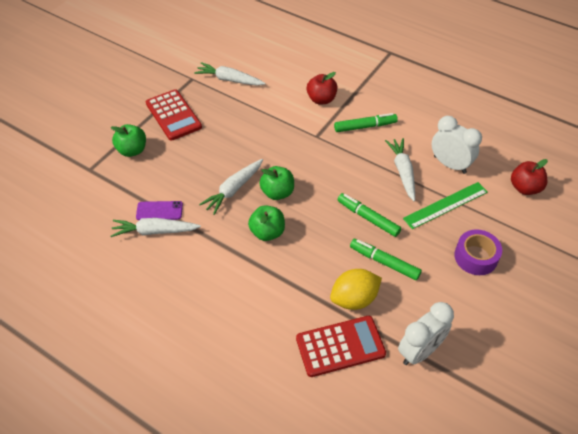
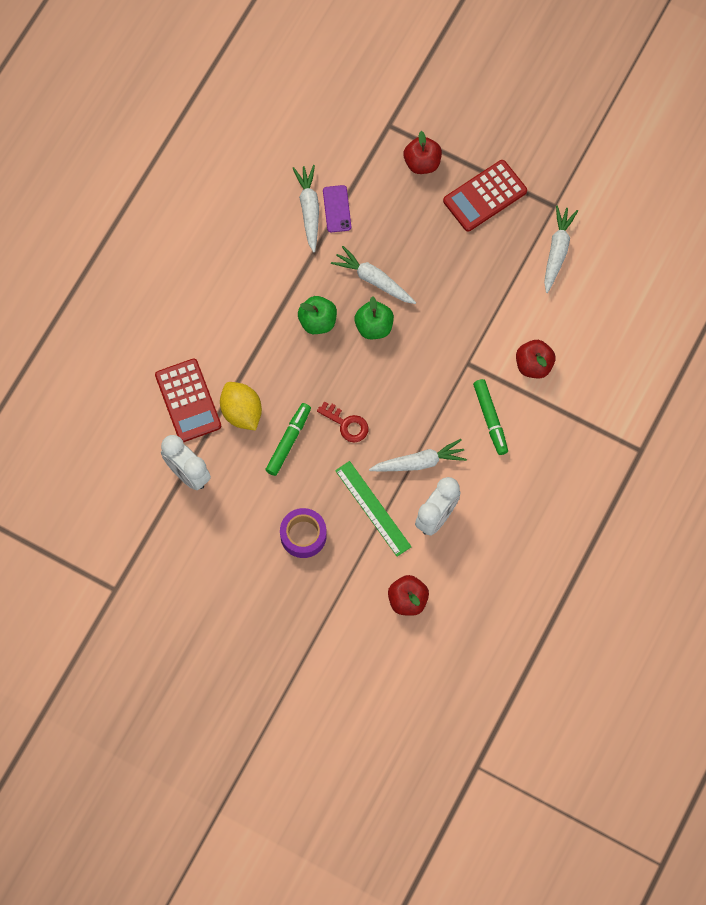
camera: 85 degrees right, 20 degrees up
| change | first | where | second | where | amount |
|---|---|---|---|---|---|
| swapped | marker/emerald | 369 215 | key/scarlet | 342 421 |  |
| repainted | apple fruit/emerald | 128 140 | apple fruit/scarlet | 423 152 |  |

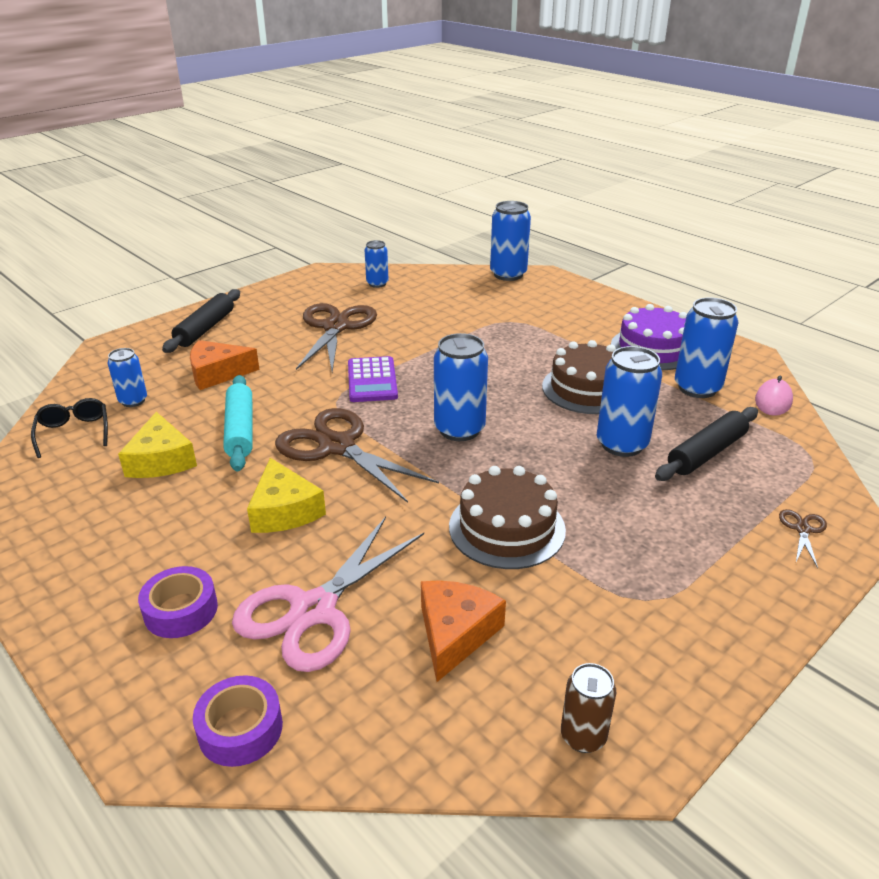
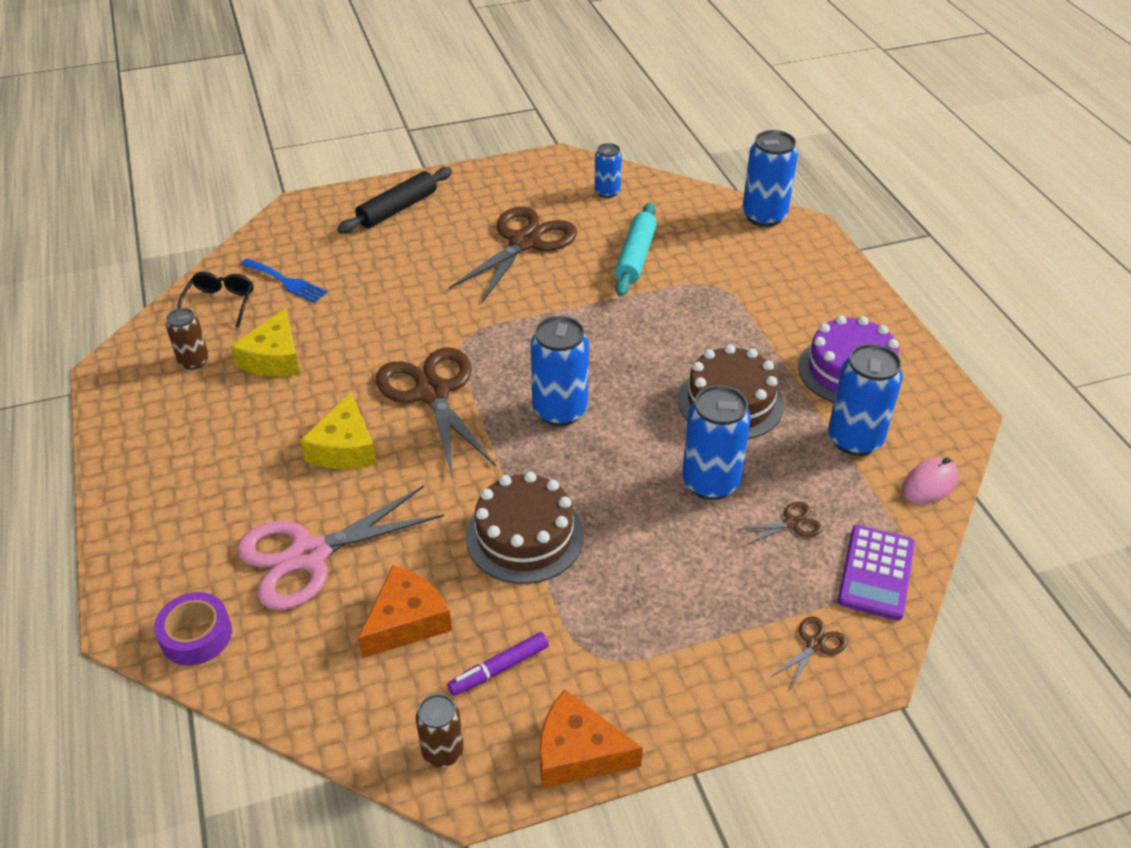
camera: 25 degrees right, 10 degrees up
| change | first | where | second | where | amount |
|---|---|---|---|---|---|
| gone | roll of tape/violet | 178 602 |  |  |  |
| new |  |  | can/dark brown | 187 339 |  |
| new |  |  | marker/violet | 498 664 |  |
| shifted | cheese/orange | 225 365 |  | 591 738 |  |
| shifted | pastry roller/teal | 238 423 |  | 635 249 |  |
| shifted | pocket calculator/violet | 373 379 |  | 876 572 |  |
| swapped | can/blue | 127 377 | dinner fork/blue | 284 280 |  |
| swapped | pastry roller/ebony | 706 444 | pair of scissors/dark brown | 780 523 |  |

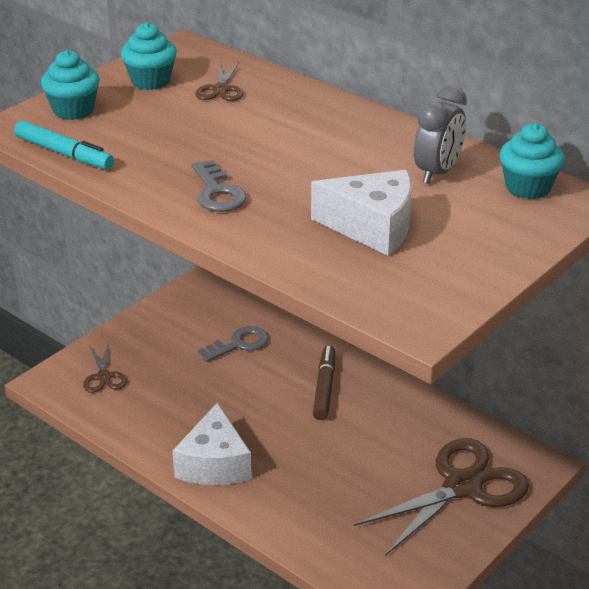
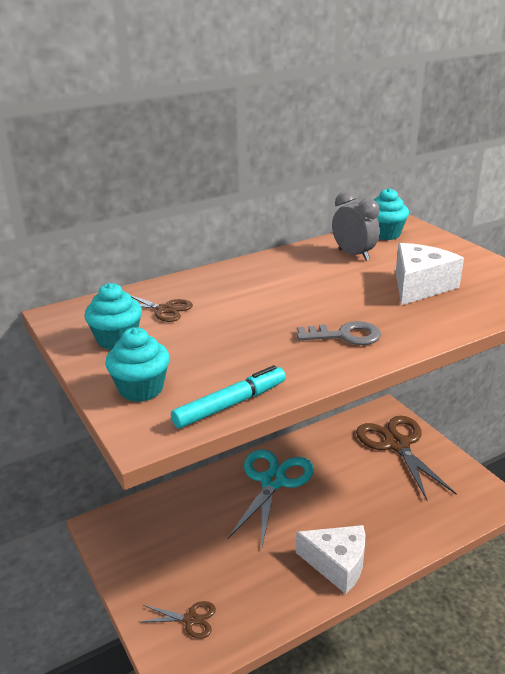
camera: 70 degrees left, 5 degrees down
| change | first | where | second | where | amount |
|---|---|---|---|---|---|
| gone | key/grey | 233 344 |  |  |  |
| swapped | marker/dark brown | 324 383 | pair of scissors/teal | 271 498 |  |

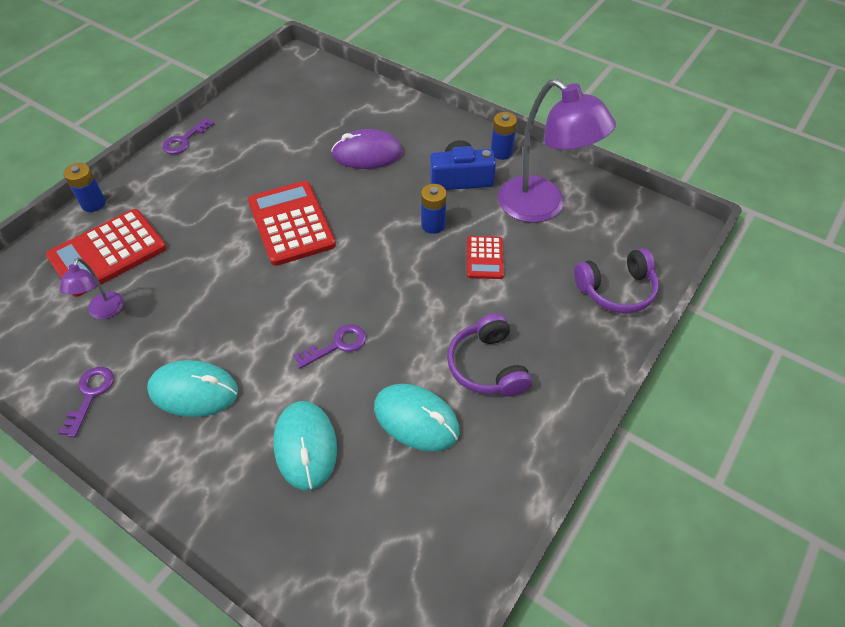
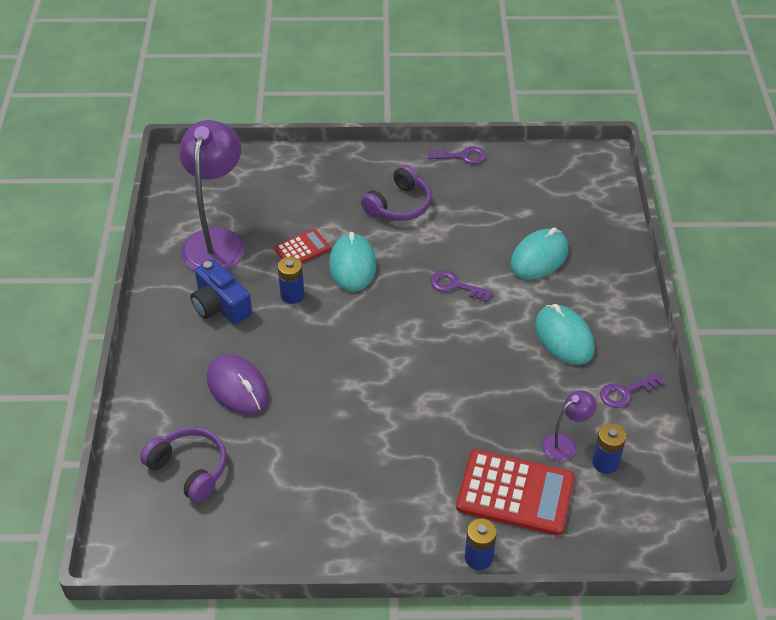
camera: 125 degrees left, 5 degrees down
| change | first | where | second | where | amount |
|---|---|---|---|---|---|
| gone | pocket calculator/scarlet | 292 223 |  |  |  |
| shifted | key/violet | 188 136 |  | 457 155 |  |
| shifted | mouse/teal | 417 418 |  | 353 262 |  |
| shifted | power cell/blue | 504 136 |  | 609 448 |  |
| shifted | headset/violet | 616 281 |  | 183 465 |  |

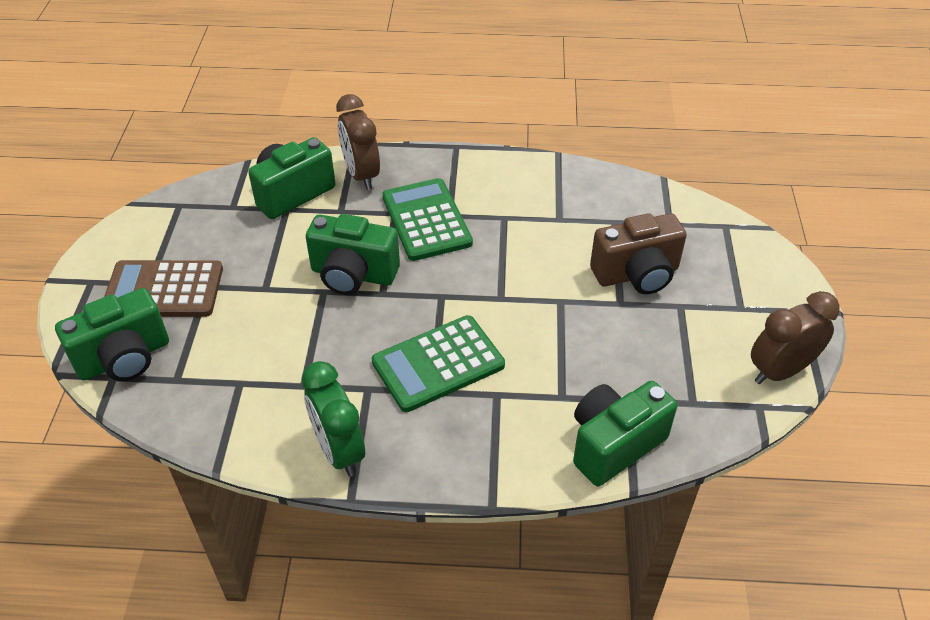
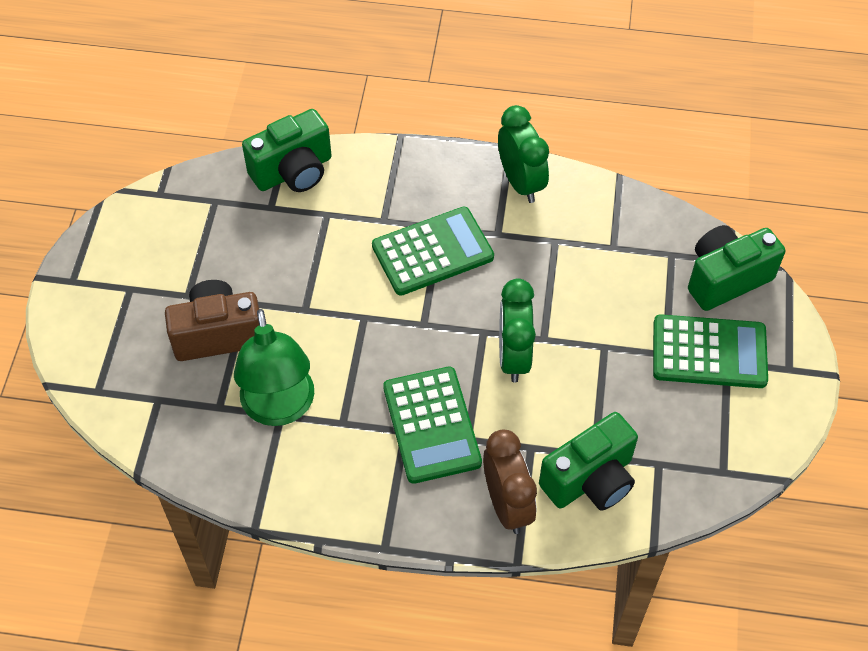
camera: 175 degrees left, 10 degrees up
| change | first | where | second | where | amount |
|---|---|---|---|---|---|
| gone | alarm clock/dark brown | 795 337 |  |  |  |
| new |  |  | reading lamp/emerald | 274 367 |  |
| swapped | photo camera/emerald | 353 254 | alarm clock/emerald | 517 331 |  |
| repainted | pocket calculator/dark brown | 163 288 | pocket calculator/emerald | 710 351 |  |

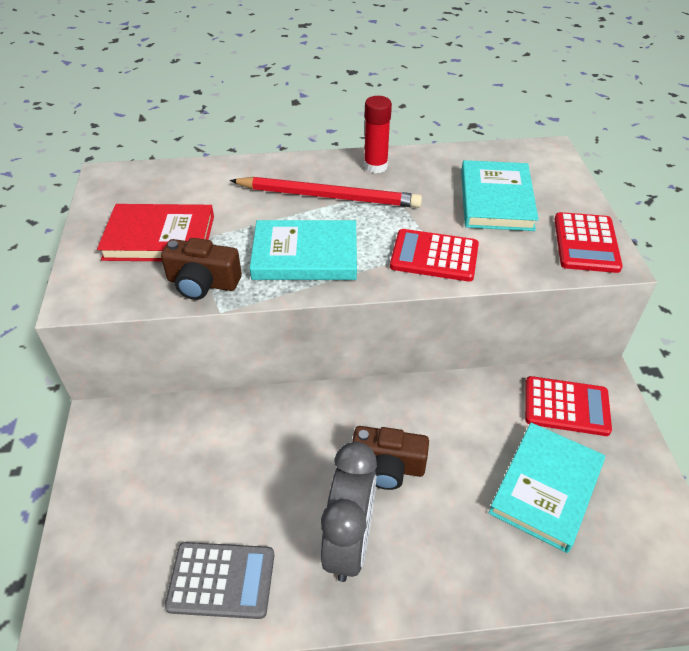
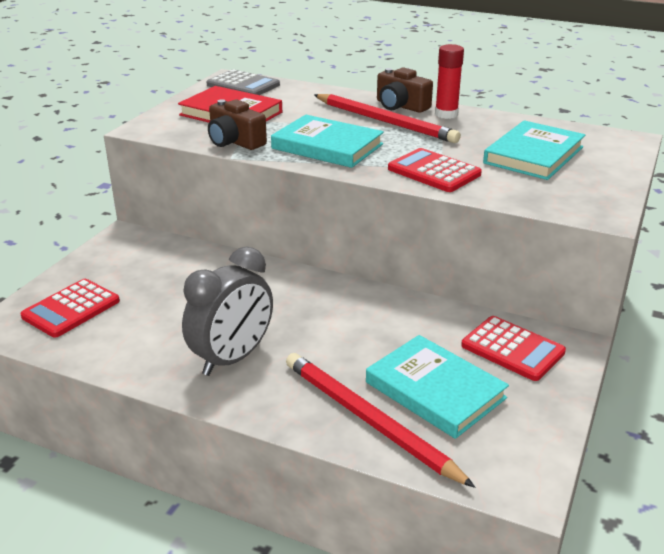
camera: 30 degrees right, 15 degrees down
| change | first | where | second | where | amount |
|---|---|---|---|---|---|
| new |  |  | lead pencil/scarlet | 380 420 |  |
| shifted | pocket calculator/grey | 219 580 |  | 243 82 |  |
| shifted | photo camera/dark brown | 390 458 |  | 405 90 |  |
| shifted | pocket calculator/scarlet | 588 242 |  | 70 308 |  |
| rotated | hardcover/teal | 547 488 |  | 437 387 | 75 degrees clockwise |

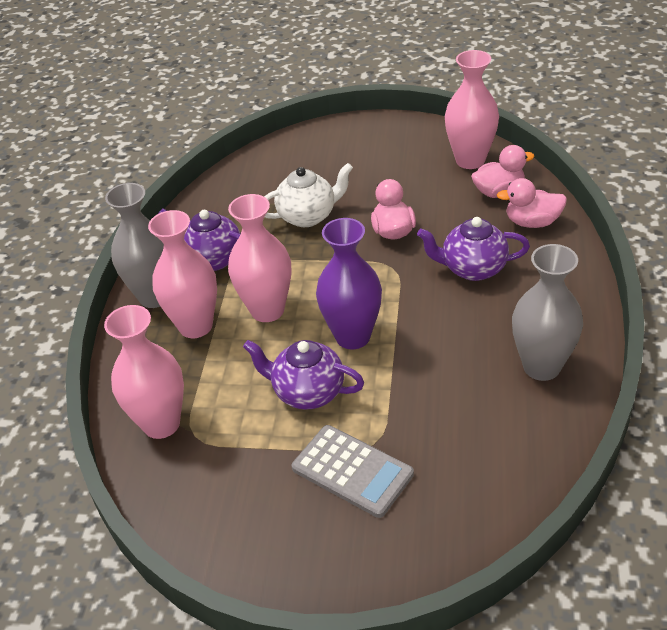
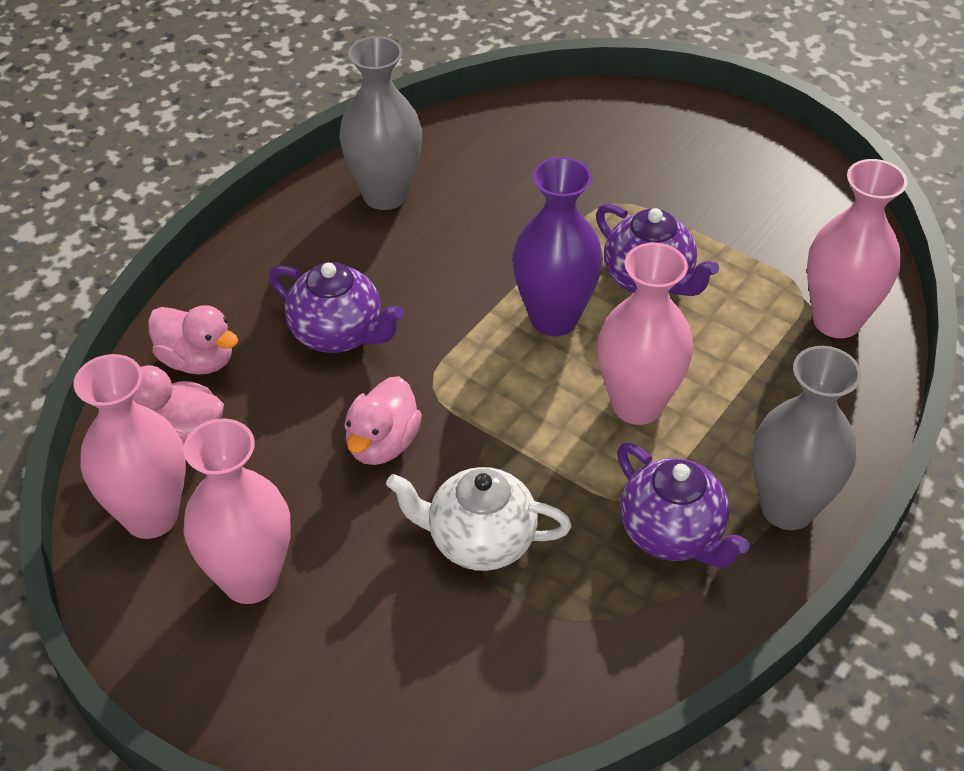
camera: 155 degrees left, 5 degrees up
| change | first | where | second | where | amount |
|---|---|---|---|---|---|
| gone | pocket calculator/grey | 353 471 |  |  |  |
| shifted | flower vase/rose-pink | 182 274 |  | 237 511 |  |

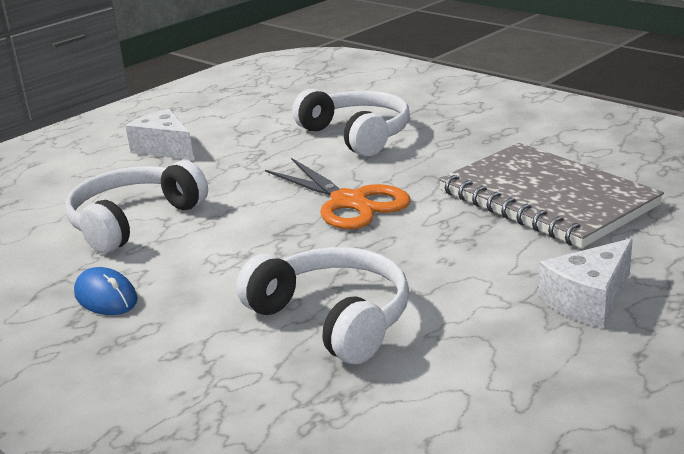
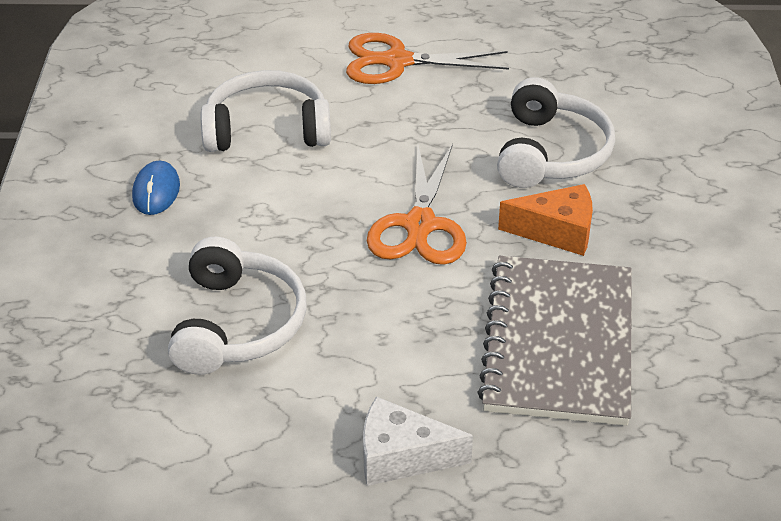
camera: 45 degrees right, 15 degrees up
| change | first | where | second | where | amount |
|---|---|---|---|---|---|
| new |  |  | cheese/orange | 545 220 |  |
| swapped | cheese/pure white | 159 134 | pair of scissors/orange | 427 58 |  |

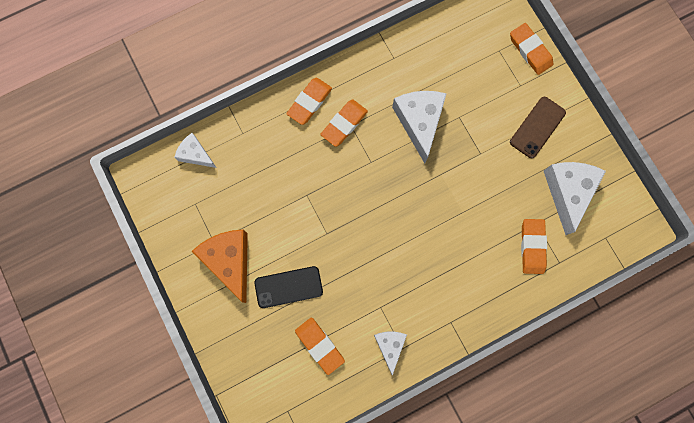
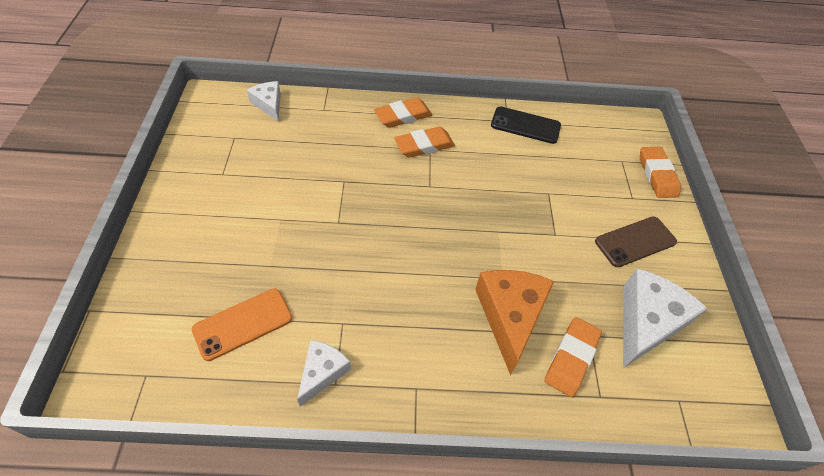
camera: 25 degrees right, 25 degrees down
| change | first | where | second | where | amount |
|---|---|---|---|---|---|
| gone | cheese/pure white | 419 127 |  |  |  |
| shifted | cheese/orange | 220 266 |  | 514 322 |  |
| shifted | mobile phone/ebony | 288 287 |  | 526 125 |  |
| swapped | gum eraser/orange | 320 346 | mobile phone/orange | 242 324 |  |

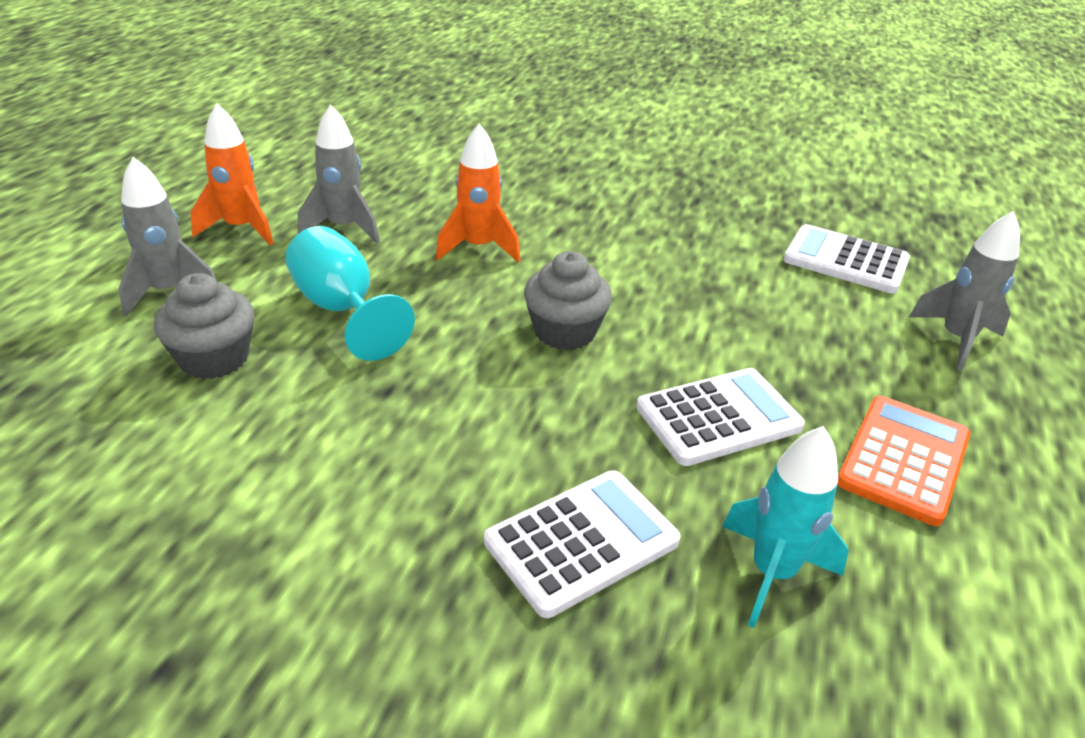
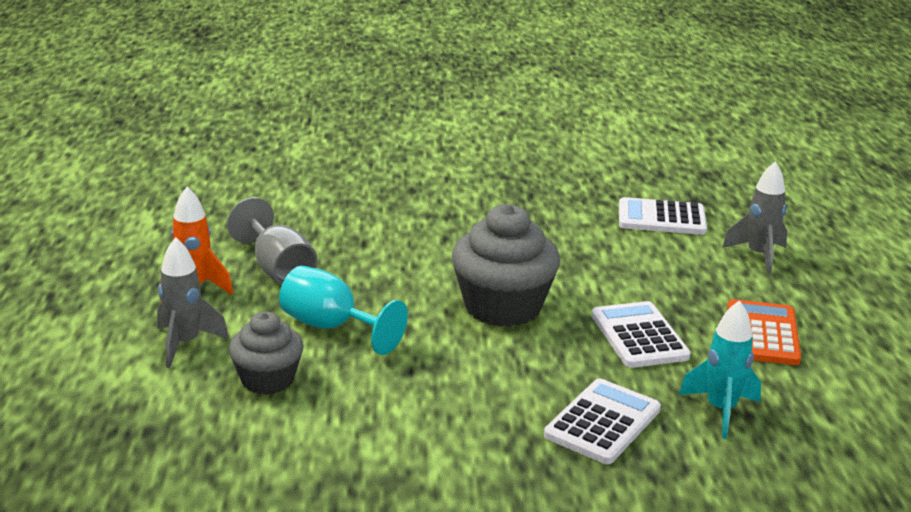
camera: 20 degrees left, 10 degrees down
| change | first | where | second | where | amount |
|---|---|---|---|---|---|
| gone | rocket/orange | 478 193 |  |  |  |
| swapped | rocket/grey | 339 174 | goblet/grey | 272 241 |  |
| rotated | pocket calculator/pure white | 720 417 |  | 641 334 | 60 degrees counterclockwise |
| scaled | cupcake/grey | 568 300 |  | 506 265 | x1.62 |

